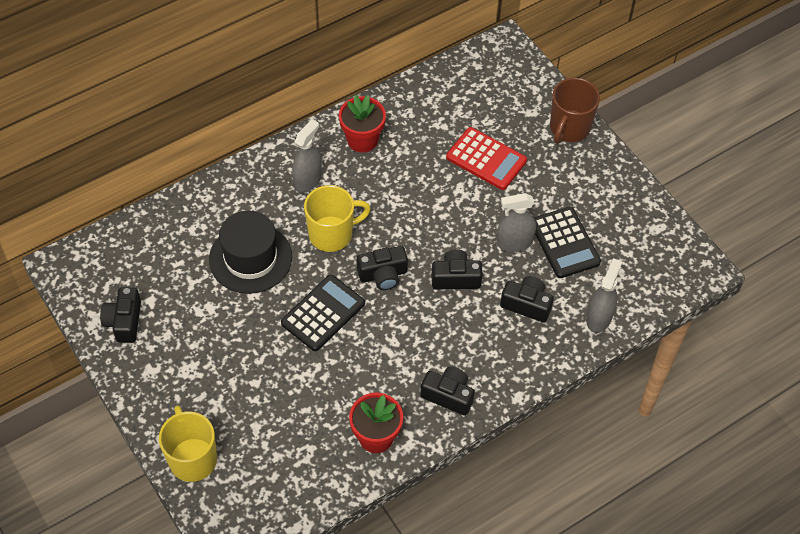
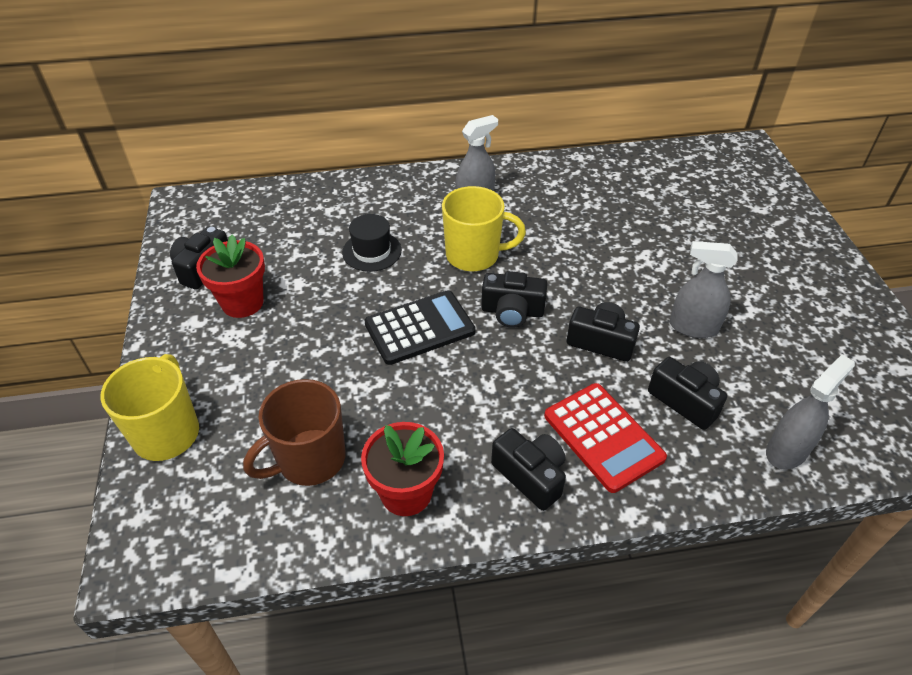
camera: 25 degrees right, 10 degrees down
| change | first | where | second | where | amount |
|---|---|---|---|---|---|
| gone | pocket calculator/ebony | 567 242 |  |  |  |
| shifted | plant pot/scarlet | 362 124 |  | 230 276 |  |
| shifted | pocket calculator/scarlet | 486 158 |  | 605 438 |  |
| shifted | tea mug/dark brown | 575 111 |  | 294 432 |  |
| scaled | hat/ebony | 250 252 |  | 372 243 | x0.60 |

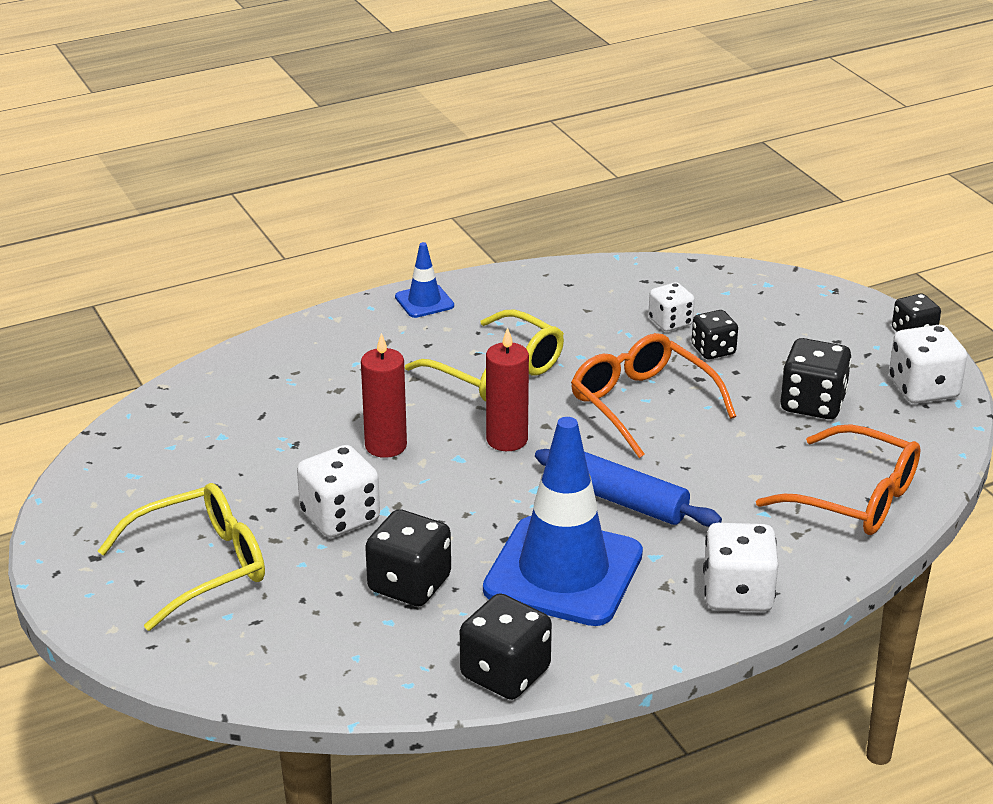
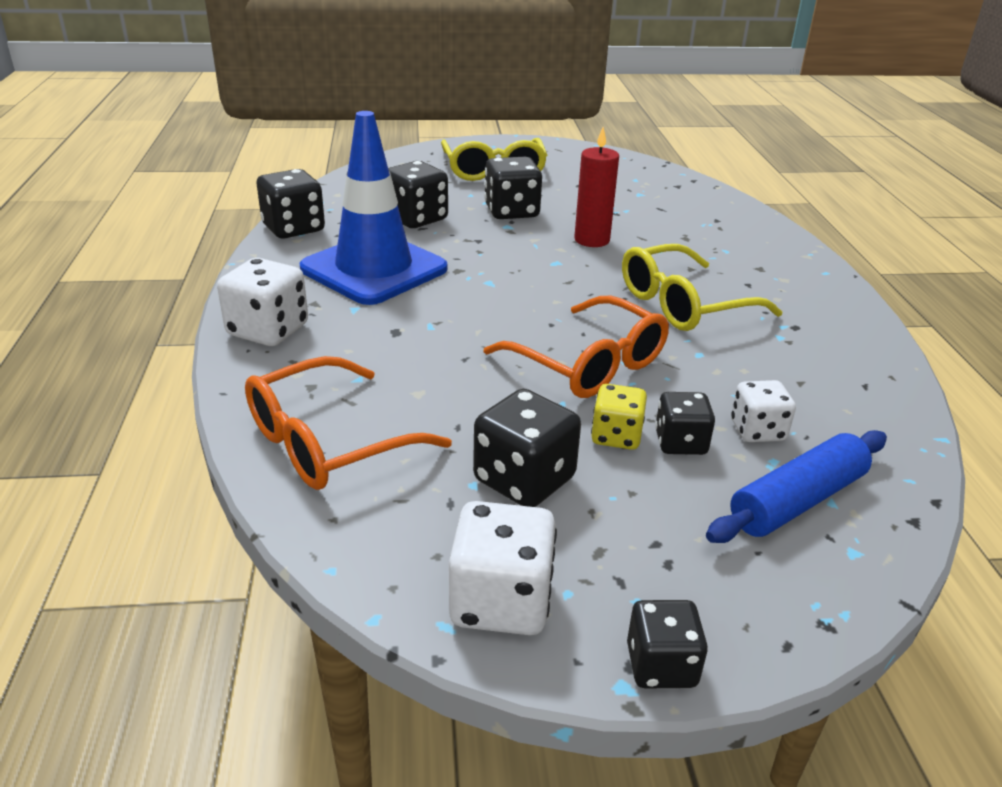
camera: 110 degrees right, 0 degrees up
| change | first | where | second | where | amount |
|---|---|---|---|---|---|
| gone | traffic cone/blue | 424 280 |  |  |  |
| gone | wax candle/scarlet | 507 389 |  |  |  |
| new |  |  | die/bright yellow | 619 417 |  |
| shifted | pastry roller/blue | 628 488 |  | 796 486 |  |
| repainted | die/pure white | 338 491 | die/ebony | 513 188 |  |
| rotated | glasses/orange | 653 395 |  | 576 347 | 60 degrees clockwise |

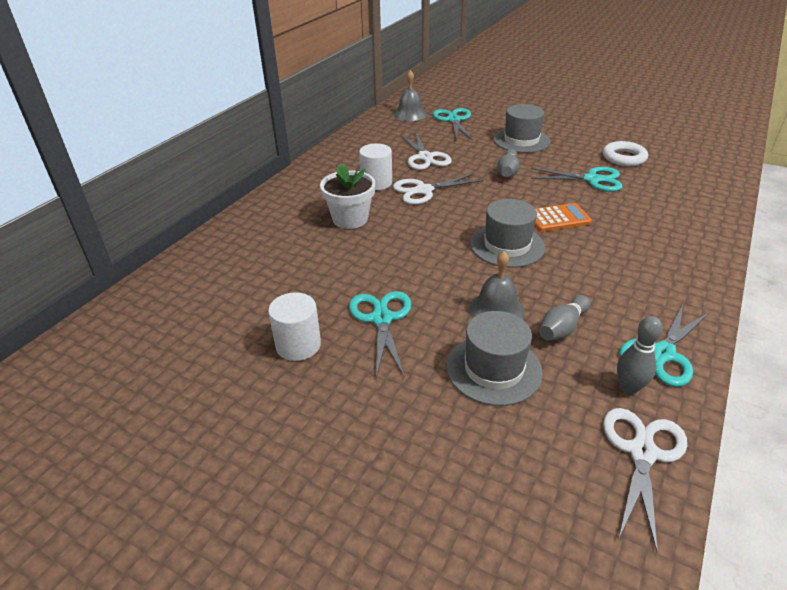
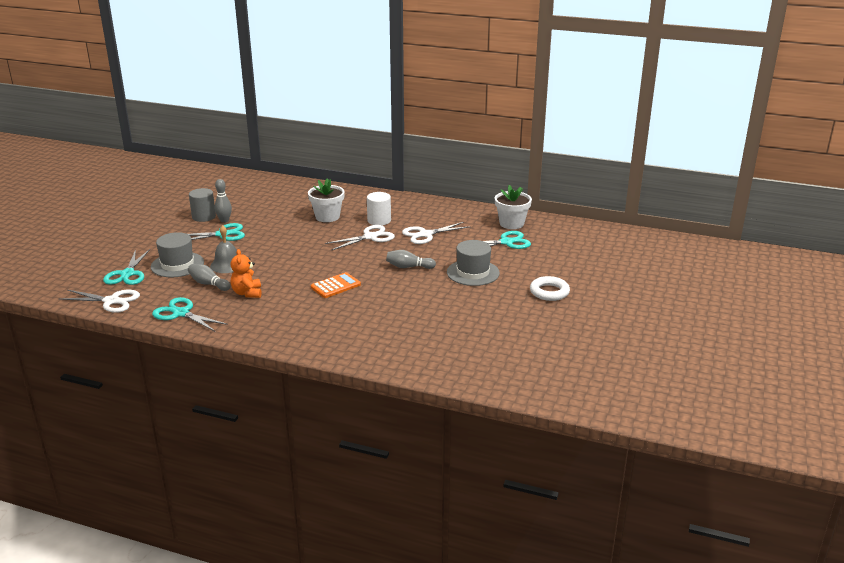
camera: 80 degrees right, 10 degrees down
| change | first | where | second | where | amount |
|---|---|---|---|---|---|
| gone | hat/grey | 507 233 |  |  |  |
| new |  |  | stuffed bear/orange | 246 273 |  |
| shifted | pair of scissors/teal | 576 179 |  | 126 267 |  |
| shifted | torus/pure white | 625 153 |  | 550 288 |  |
| shifted | tenpin/grey | 640 355 |  | 223 201 |  |
| swapped | hand bell/grey | 410 95 | plant pot/pure white | 513 207 |  |
| repainted | cylinder/pure white | 294 326 | cylinder/grey | 202 205 |  |
| rotated | pair of scissors/pure white | 438 189 |  | 360 238 | 90 degrees clockwise |
| rotated | pocket calculator/orange | 563 217 |  | 336 285 | 105 degrees counterclockwise |

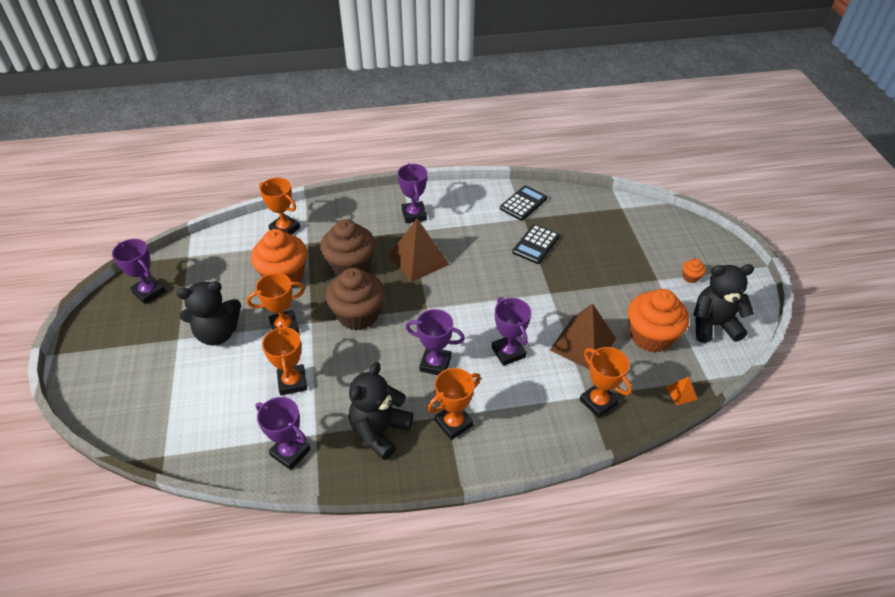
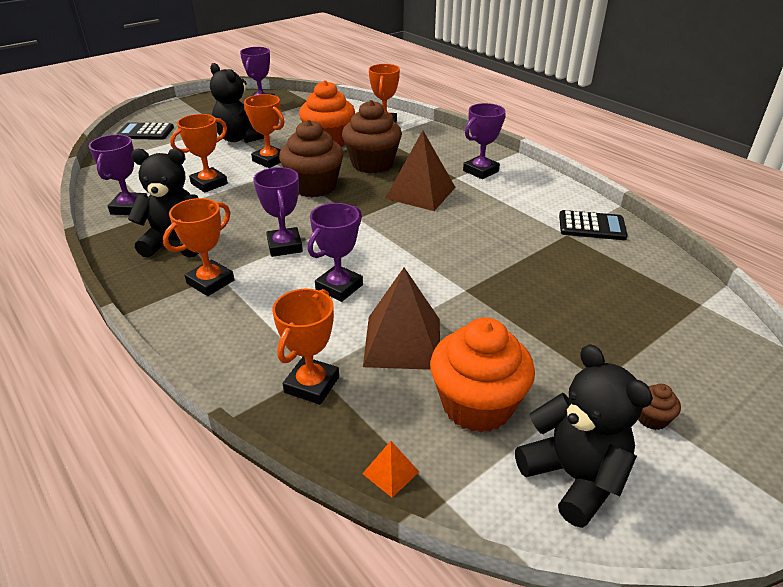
camera: 60 degrees right, 10 degrees down
| change | first | where | second | where | amount |
|---|---|---|---|---|---|
| shifted | pocket calculator/ebony | 536 244 |  | 145 131 |  |
| repainted | cupcake/orange | 694 271 | cupcake/dark brown | 659 407 |  |
| rotated | trophy/orange | 454 404 |  | 198 247 | 75 degrees counterclockwise |

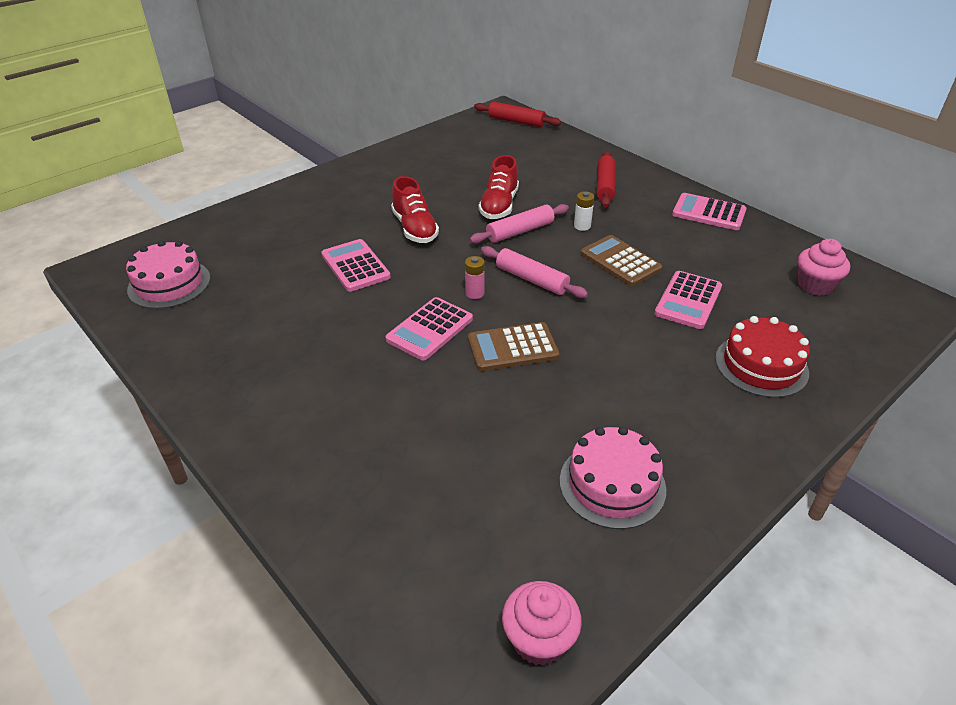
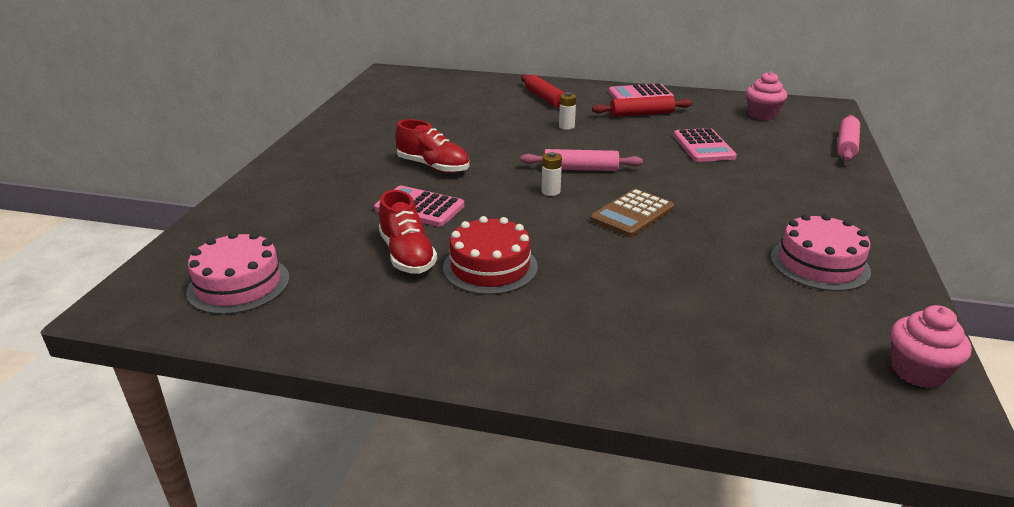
camera: 35 degrees left, 10 degrees down
| change | first | where | second | where | amount |
|---|---|---|---|---|---|
| gone | pocket calculator/rose-pink | 429 329 |  |  |  |
| gone | pocket calculator/dark brown | 621 260 |  |  |  |
| shifted | pastry roller/rose-pink | 519 224 |  | 848 138 |  |
| shifted | pastry roller/scarlet | 517 114 |  | 642 106 |  |
| shifted | sneaker/scarlet | 499 187 |  | 407 232 |  |
| shifted | layer cake/scarlet | 762 357 |  | 490 255 |  |
| repainted | power cell/rose-pink | 475 277 | power cell/pure white | 552 174 |  |

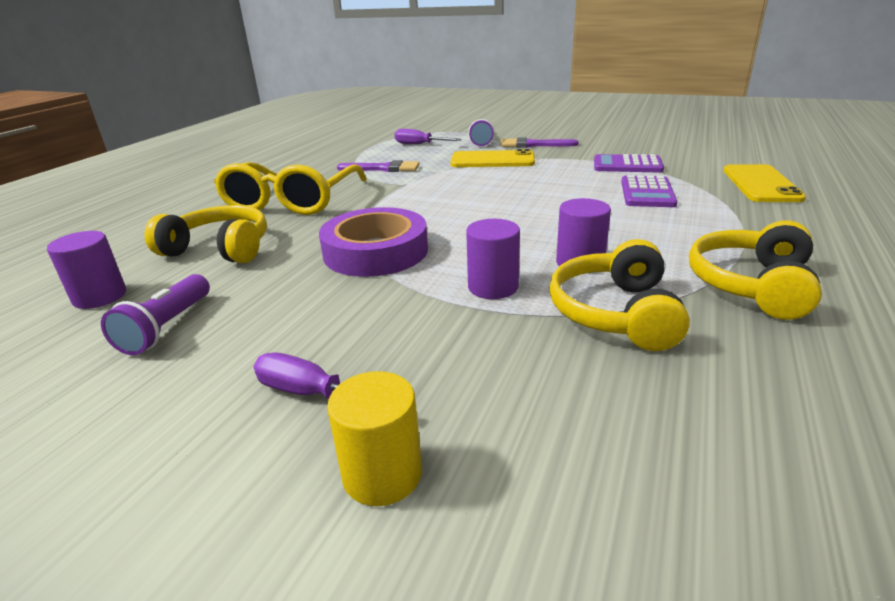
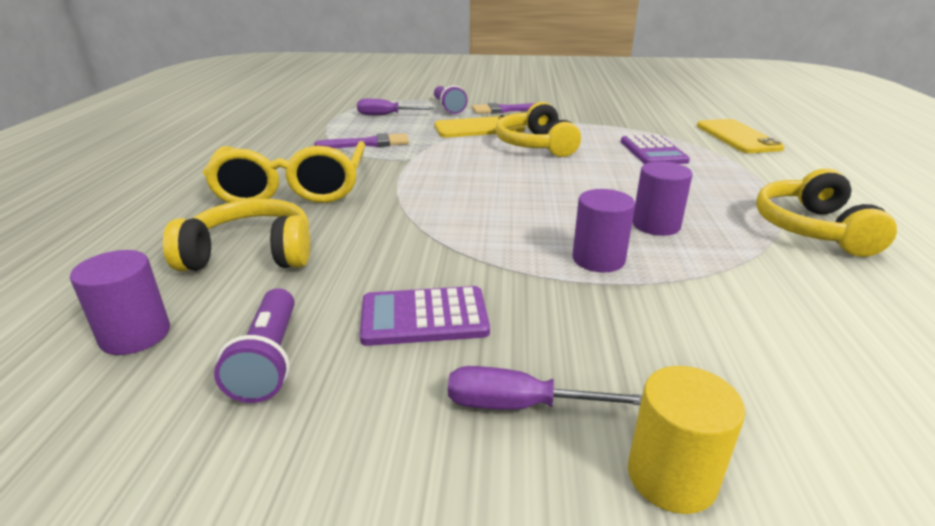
camera: 20 degrees left, 0 degrees up
| change | first | where | second | where | amount |
|---|---|---|---|---|---|
| gone | roll of tape/violet | 373 242 |  |  |  |
| shifted | headset/bright yellow | 619 295 |  | 538 129 |  |
| shifted | pocket calculator/violet | 629 163 |  | 425 316 |  |

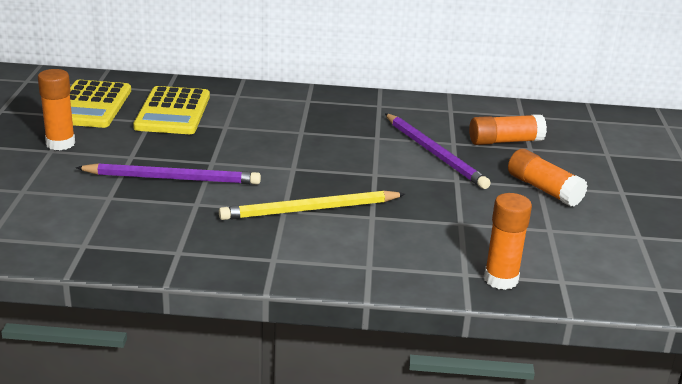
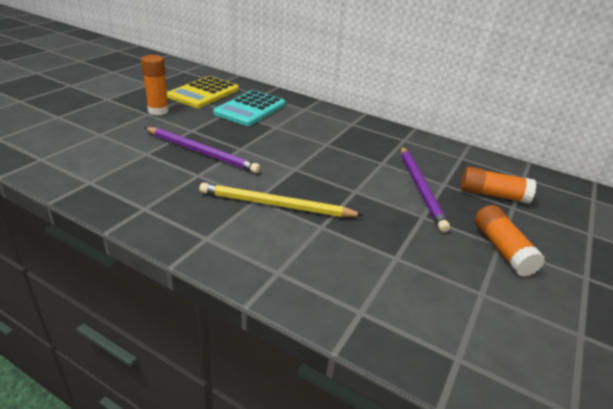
camera: 25 degrees right, 5 degrees up
| change | first | where | second | where | amount |
|---|---|---|---|---|---|
| gone | glue/orange | 508 241 |  |  |  |
| repainted | pocket calculator/bright yellow | 171 110 | pocket calculator/teal | 249 108 |  |

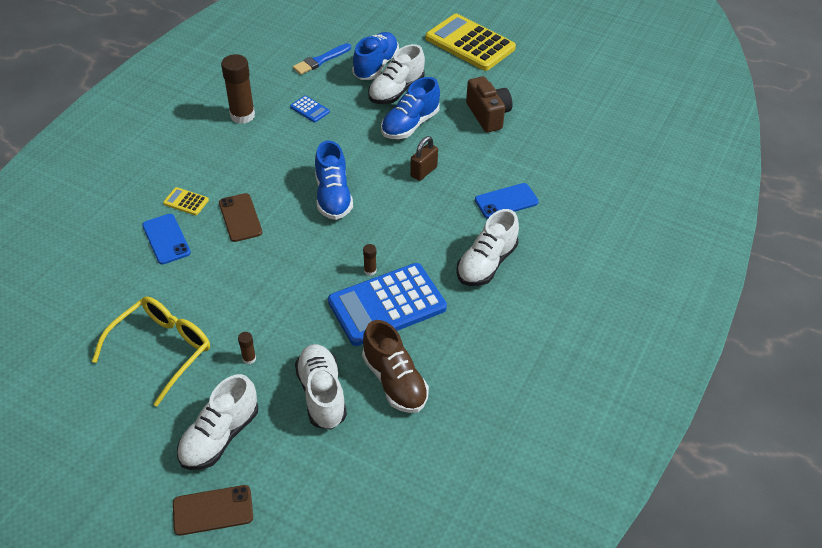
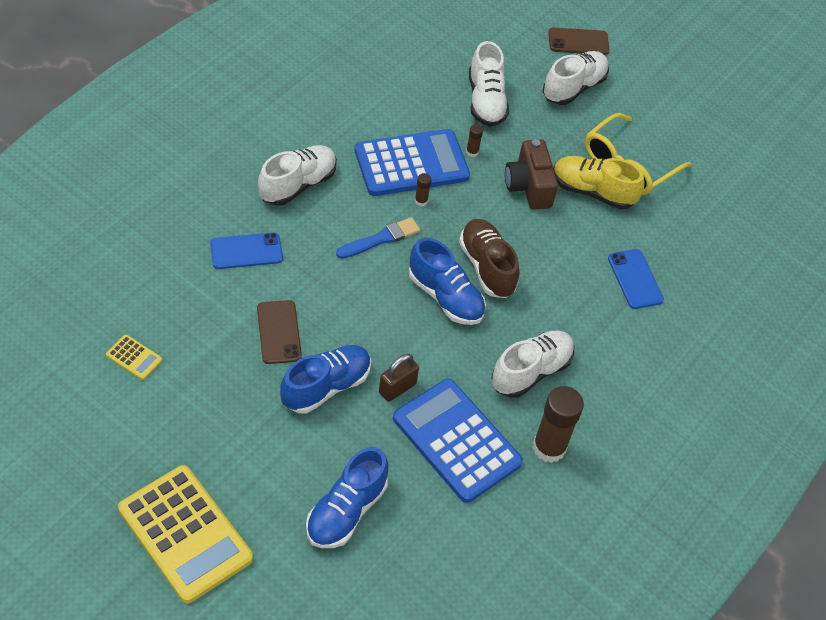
camera: 175 degrees left, 5 degrees up
| change | first | where | second | where | amount |
|---|---|---|---|---|---|
| new |  |  | sneaker/bright yellow | 599 183 |  |
| shifted | pocket calculator/bright yellow | 186 201 |  | 134 357 |  |
| shifted | mobile phone/dark brown | 240 217 |  | 279 332 |  |
| shifted | glue/dark brown | 247 348 |  | 474 140 |  |
| shifted | paintbrush/blue | 322 59 |  | 378 238 |  |
| shifted | sneaker/dark brown | 395 366 |  | 489 258 |  |
| shifted | sneaker/pure white | 396 74 |  | 532 364 |  |
| shifted | padlock/dark brown | 424 158 |  | 399 378 |  |
| shifted | photo camera/dark brown | 489 104 |  | 531 174 |  |
| rotated | sneaker/blue | 334 180 |  | 447 281 | 135 degrees clockwise |
| scaled | pocket calculator/blue | 310 109 |  | 458 441 | x2.42 |

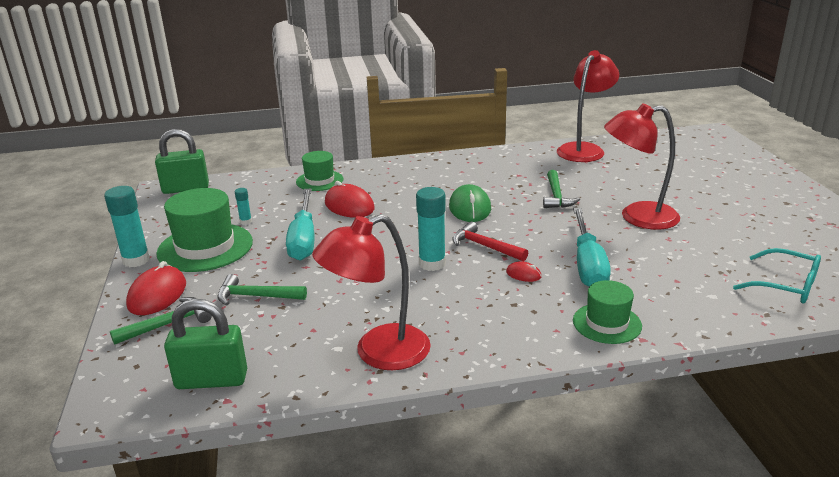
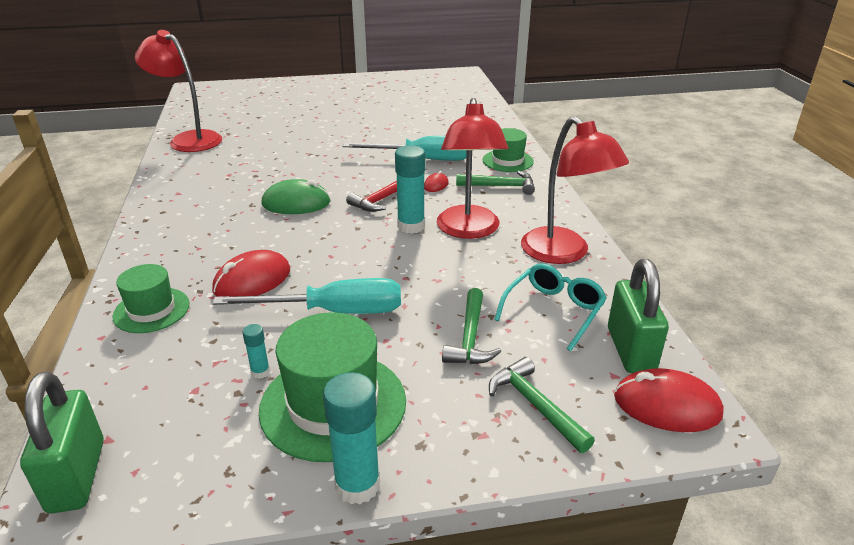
camera: 90 degrees left, 5 degrees up
| change | first | where | second | where | amount |
|---|---|---|---|---|---|
| shifted | mouse/scarlet | 156 288 |  | 669 400 |  |
| shifted | claw hammer/emerald | 561 189 |  | 495 183 |  |
| shifted | reading lamp/scarlet | 642 166 |  | 472 168 |  |
| shifted | glasses/teal | 777 275 |  | 550 307 |  |

